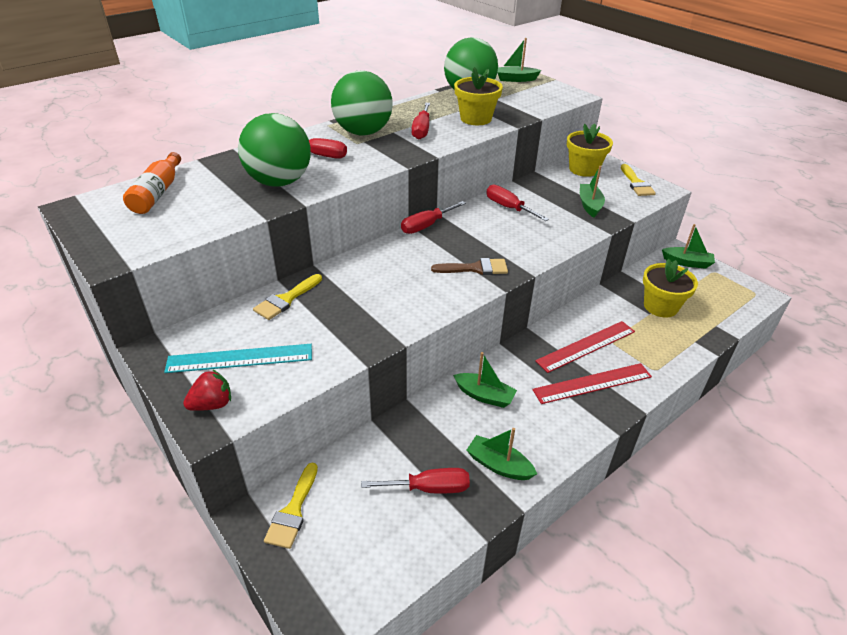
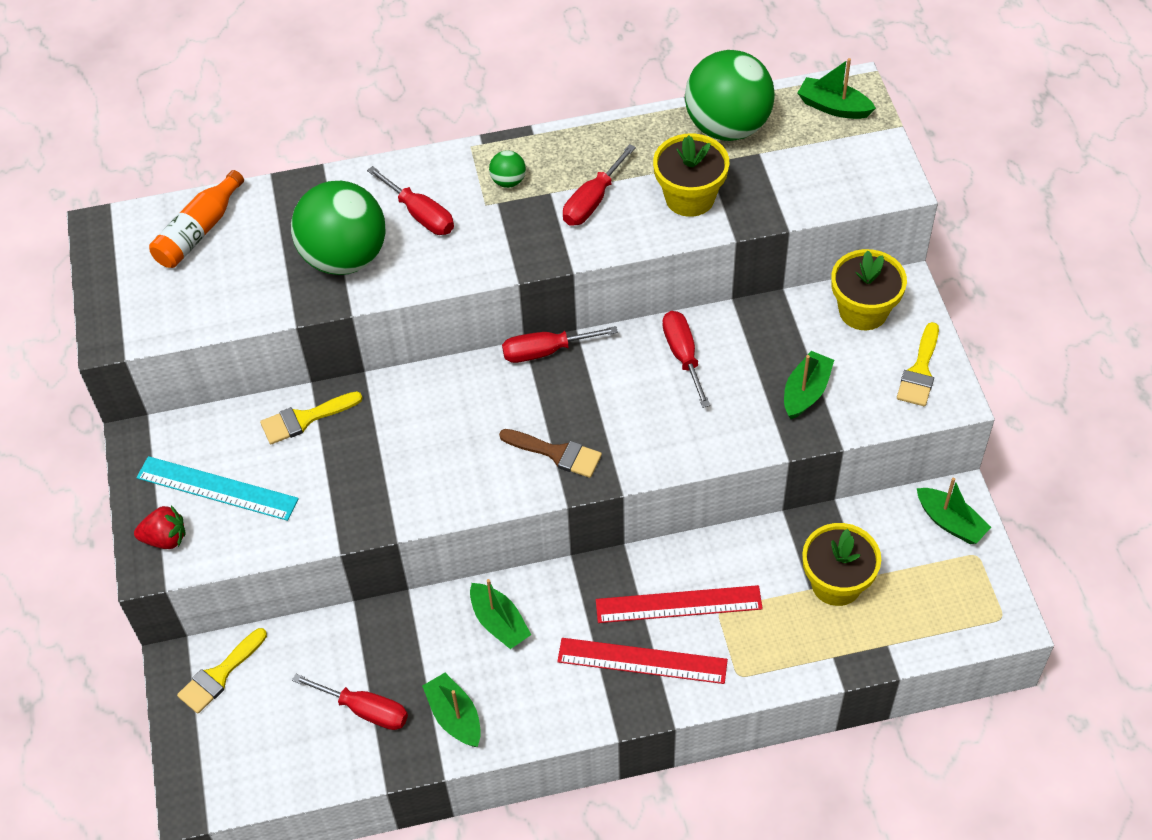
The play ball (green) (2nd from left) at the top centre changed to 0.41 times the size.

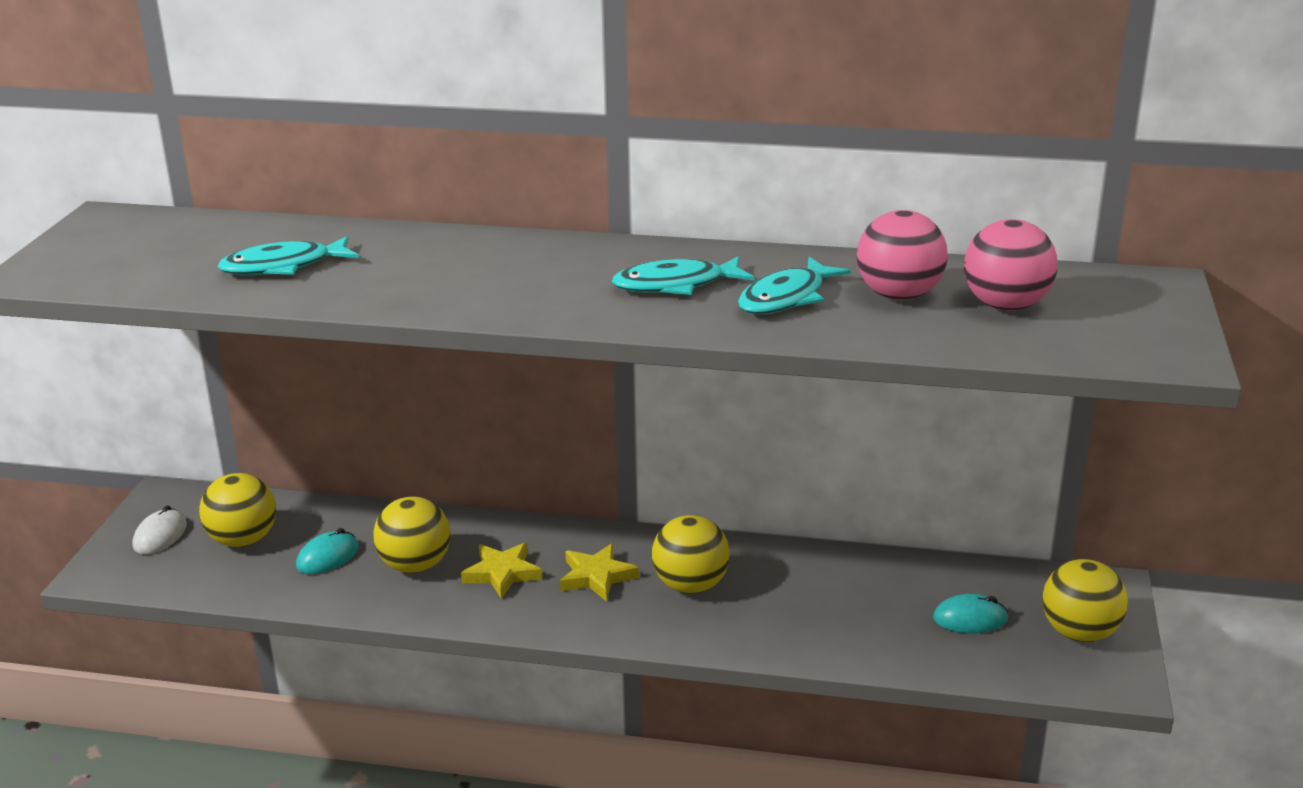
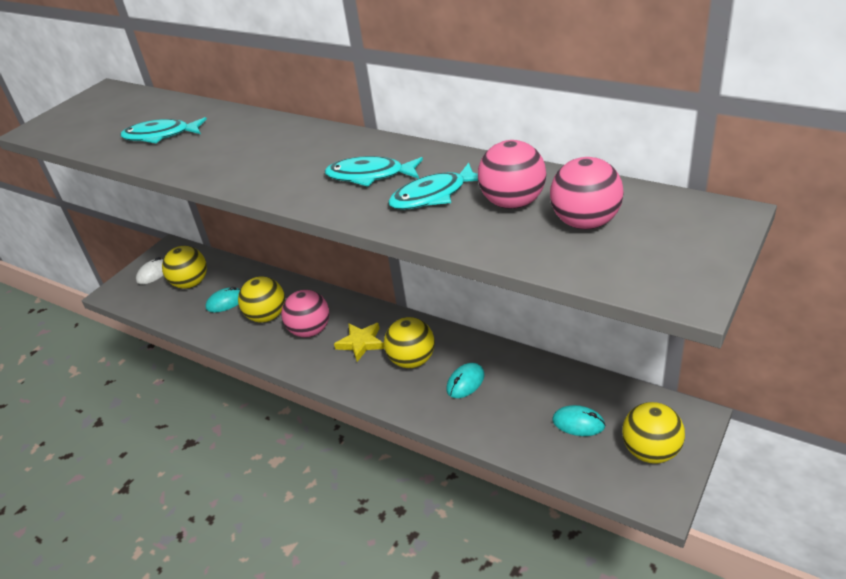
The star shape (bright yellow) (1st from left) at the bottom centre was replaced by the play ball (rosy) (1st from left) at the centre.
The mouse (teal) (2nd from left) at the centre appeared.

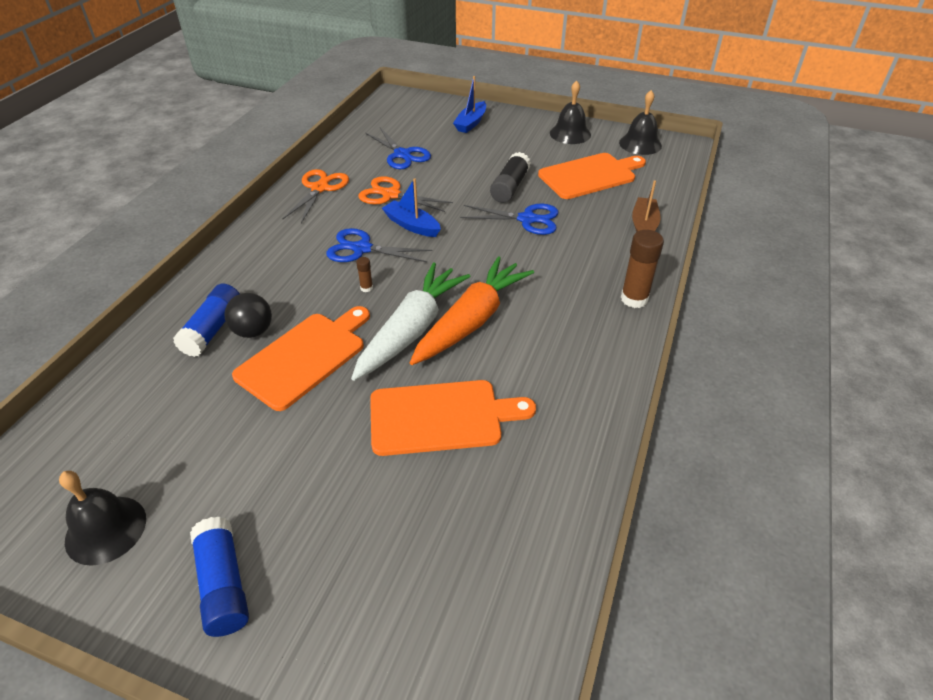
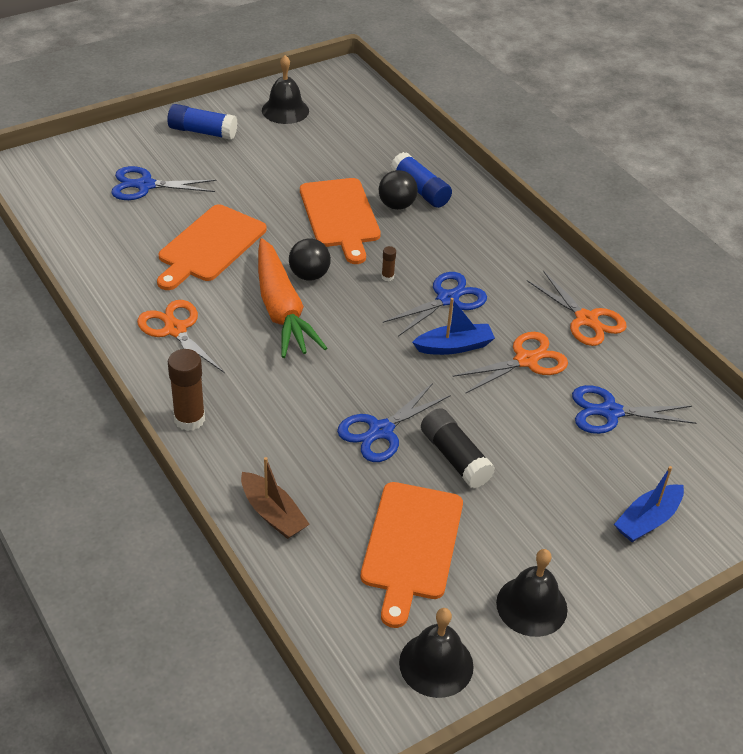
The root vegetable (pure white) at the centre was replaced by the play ball (jet-black) (1st from left) at the centre.
The toy boat (blue) (2nd from left) at the top centre turned 105 degrees counterclockwise.
The pair of scissors (blue) (1st from left) at the top left appeared.
The pair of scissors (bright orange) (1st from left) at the middle left appeared.

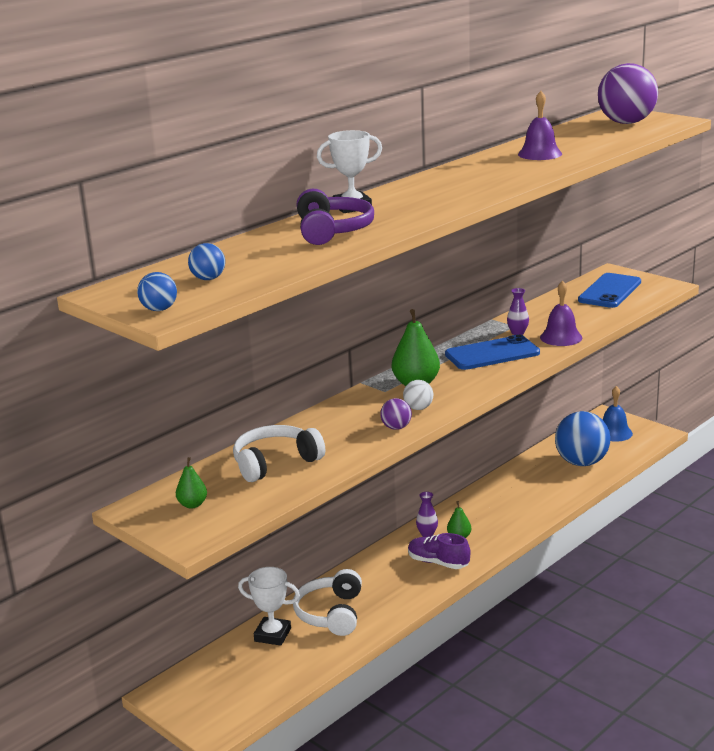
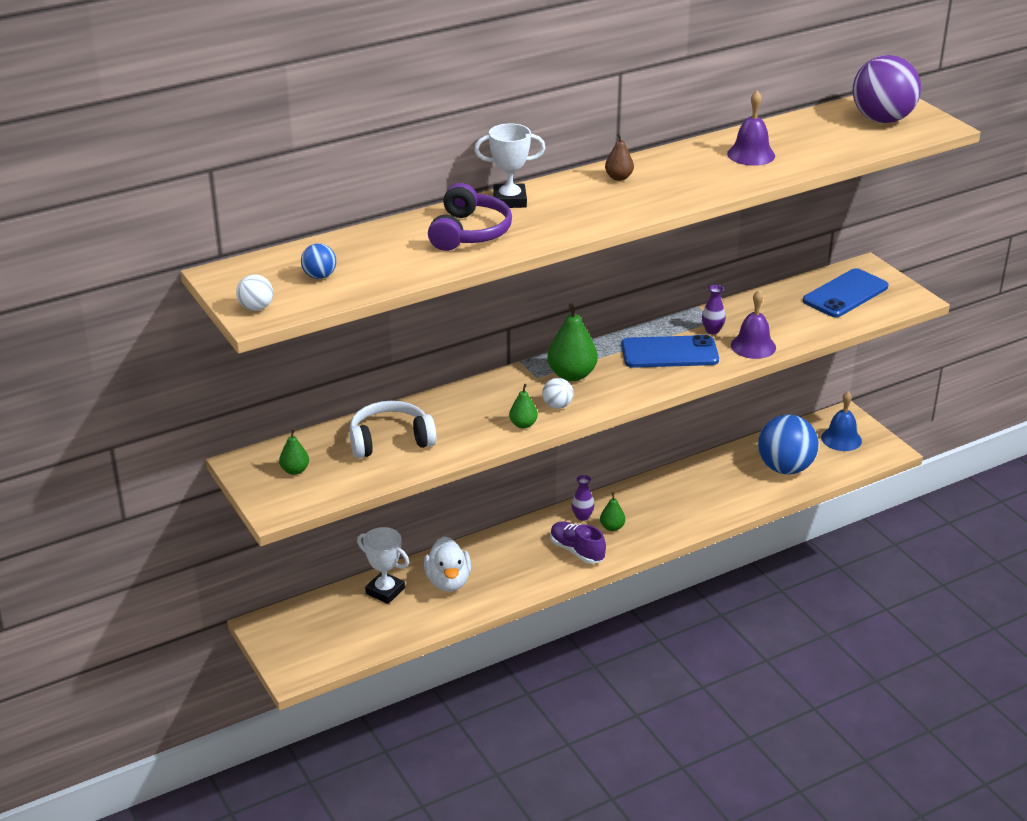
The play ball (blue) (1st from left) at the middle left became the play ball (pure white) (1st from left) at the middle left.
The headphones (pure white) (2nd from left) at the bottom centre was replaced by the rubber duck (pure white) at the bottom centre.
The play ball (purple) (1st from left) at the centre was replaced by the pear fruit (green) (2nd from left) at the centre.
The pear fruit (dark brown) at the top centre appeared.

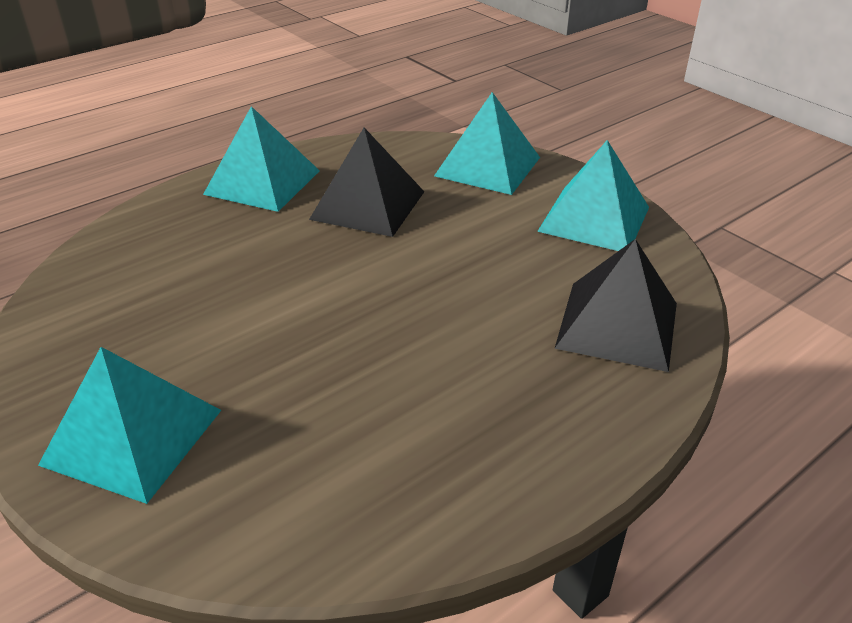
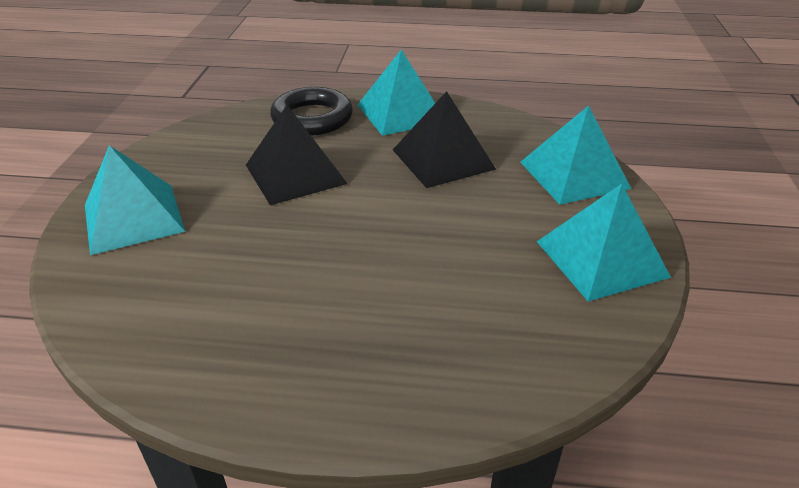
The pyramid (jet-black) (2nd from left in the first image) moved from the middle right to the top centre.
The ring (jet-black) at the top centre appeared.

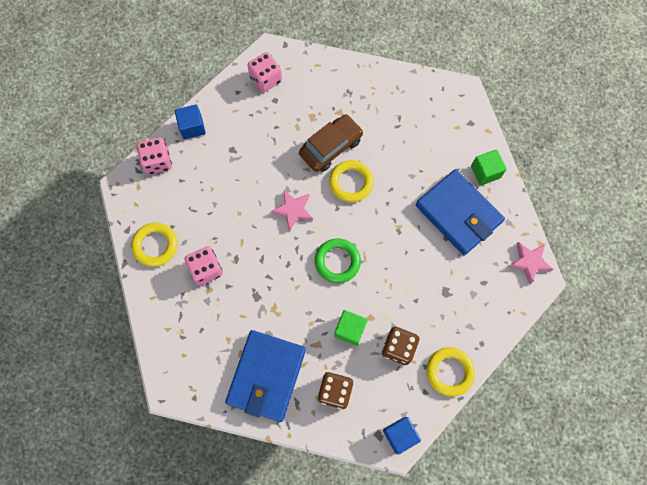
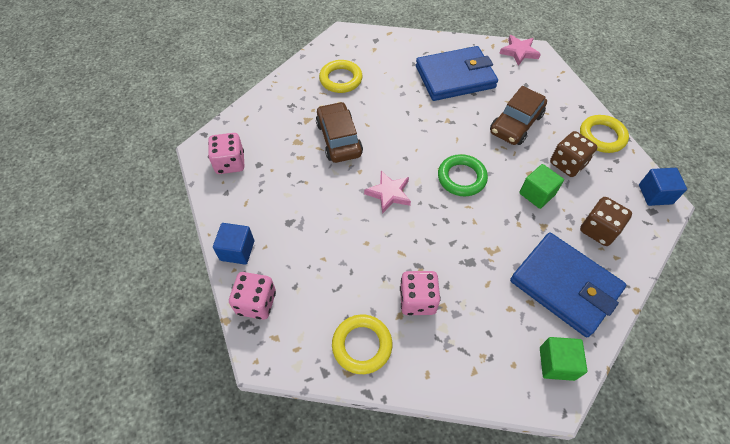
The ring (bright yellow) (2nd from left in the first image) moved from the centre to the top centre.
The cube (green) (2nd from left) moved from the middle right to the bottom right.
The toy car (dark brown) (2nd from left) at the top right appeared.

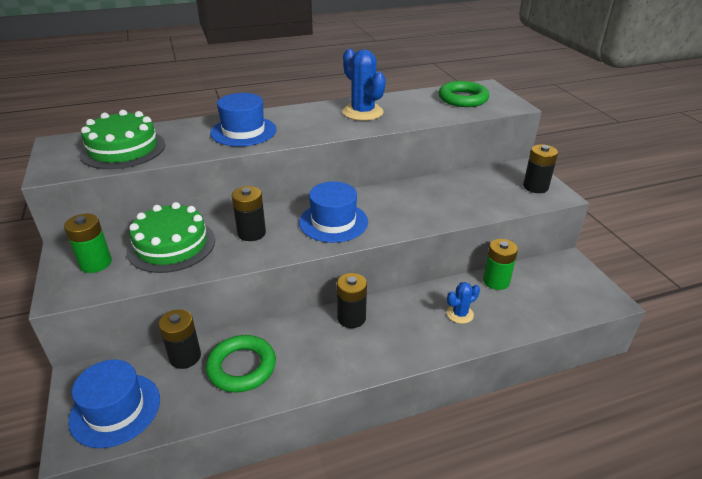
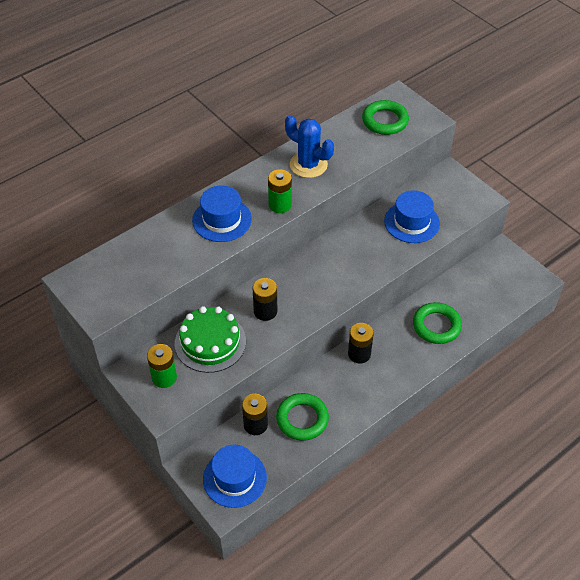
The gateau (green) (1st from left) at the top left disappeared.
The top hat (blue) (3rd from left) moved from the centre to the middle right.
The saguaro cactus (blue) (2nd from left) at the centre was replaced by the ring (green) (3rd from left) at the middle right.
The battery (green) (2nd from left) moved from the middle right to the top centre.
The battery (jet-black) (4th from left) at the middle right disappeared.

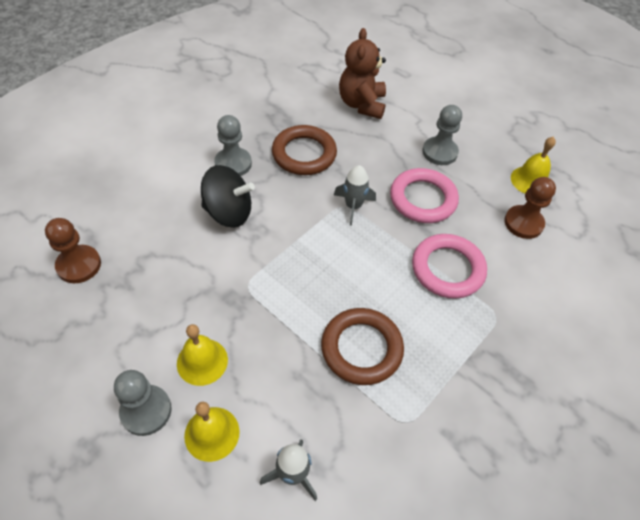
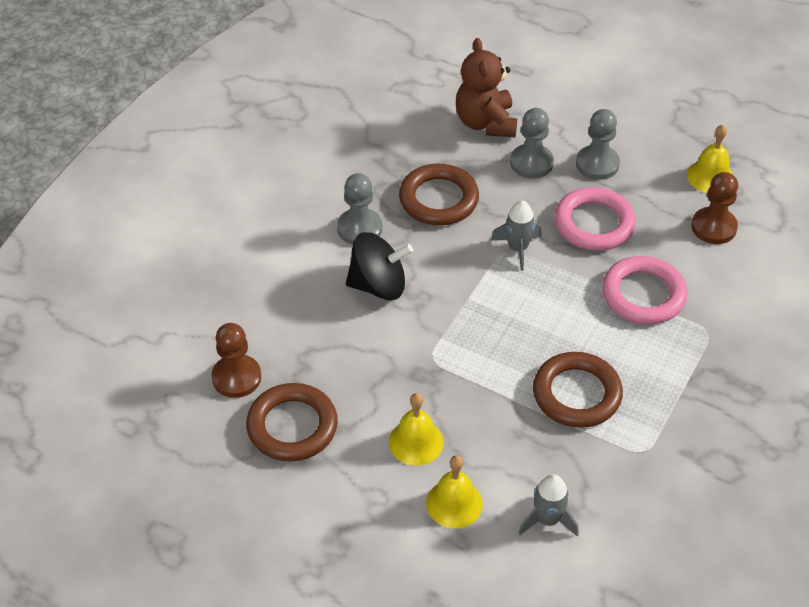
The chess pawn (ash-grey) (1st from left in the first image) moved from the bottom left to the top centre.
The ring (dark brown) (1st from left) at the bottom centre appeared.

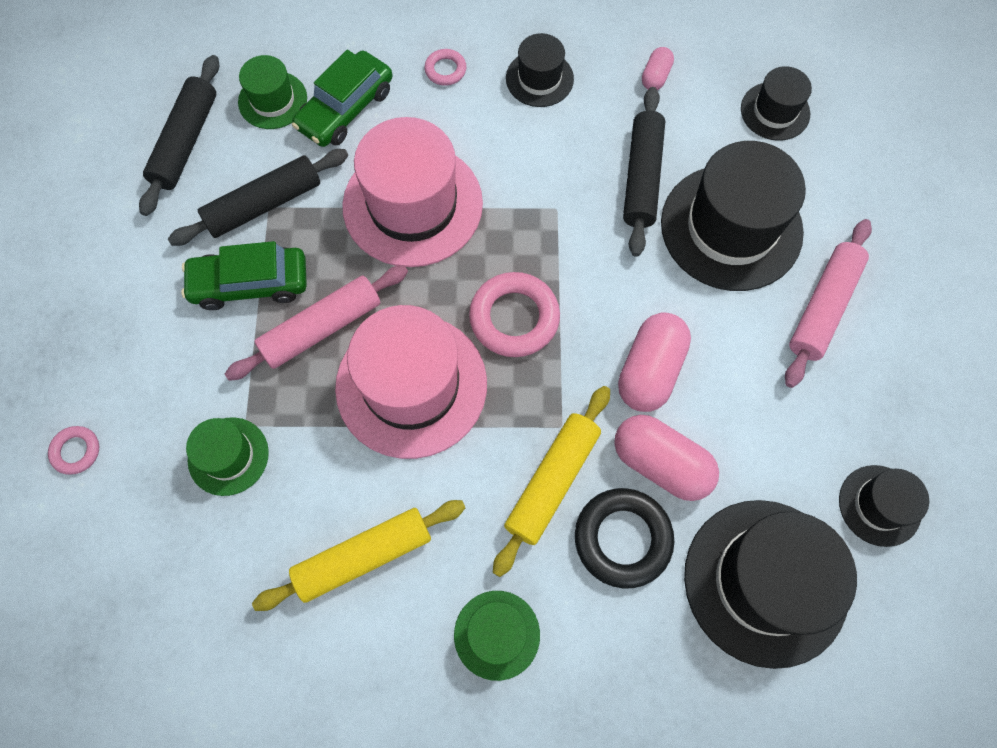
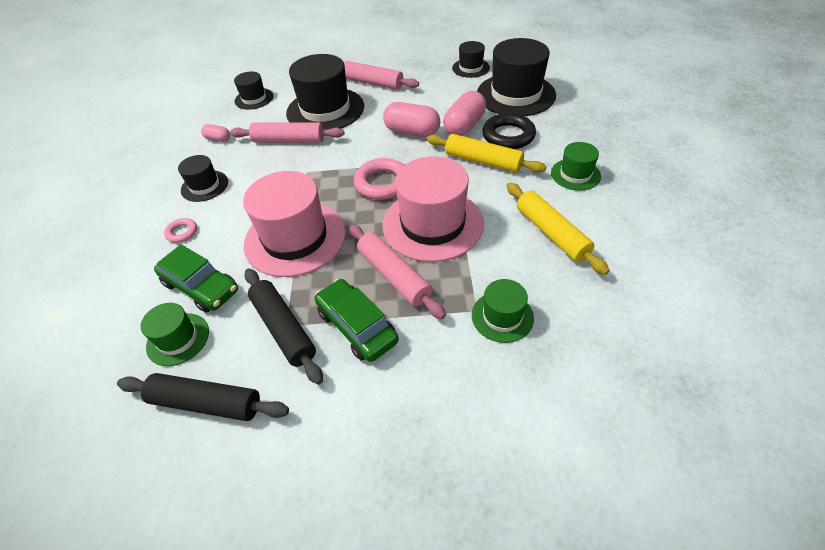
The ring (rosy) (1st from left) at the middle left disappeared.
The toy car (green) (1st from left in the first image) at the middle left turned 150 degrees clockwise.
The rolling pin (jet-black) (3rd from left) at the top centre became the rolling pin (rosy) (1st from left) at the top centre.

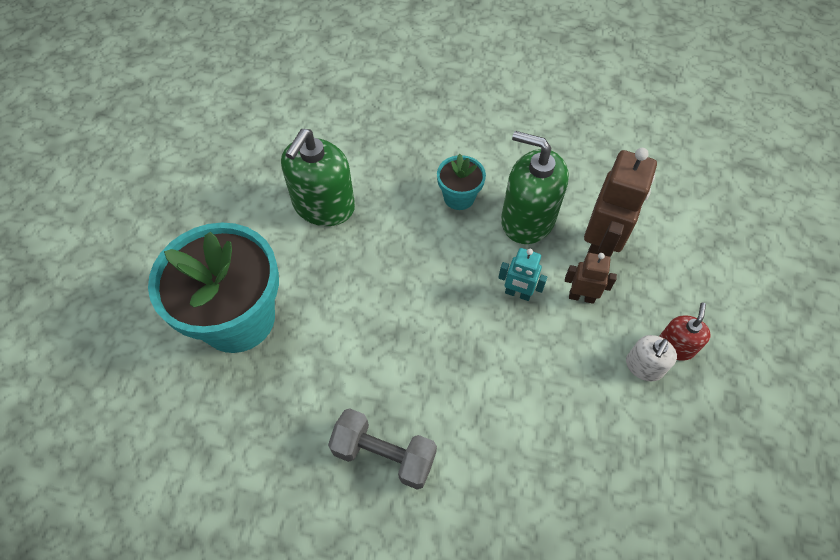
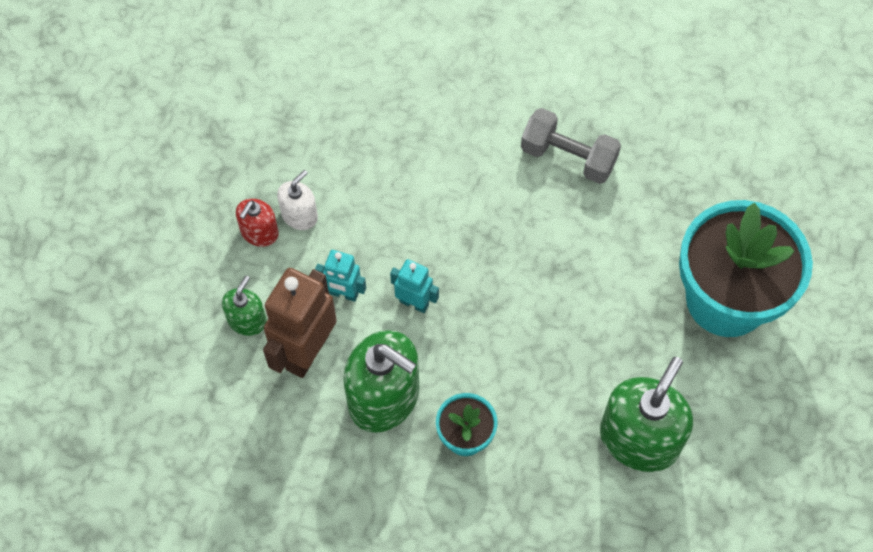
The robot (dark brown) (1st from left) at the middle right became the robot (teal) (1st from left) at the centre.
The soap dispenser (green) (1st from left) at the middle left appeared.

